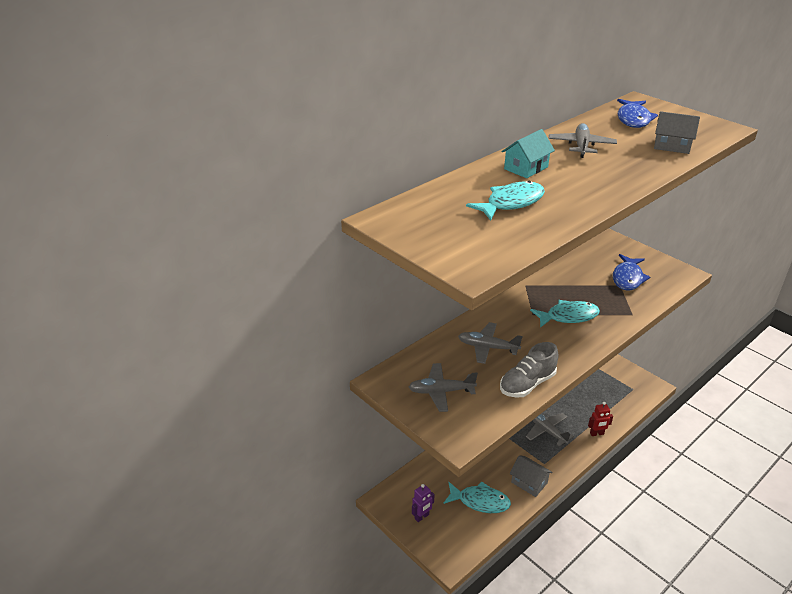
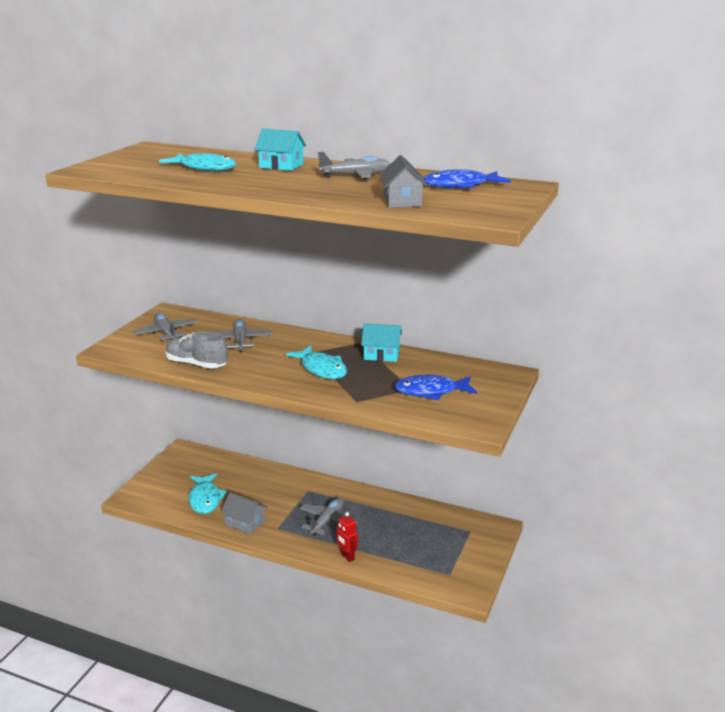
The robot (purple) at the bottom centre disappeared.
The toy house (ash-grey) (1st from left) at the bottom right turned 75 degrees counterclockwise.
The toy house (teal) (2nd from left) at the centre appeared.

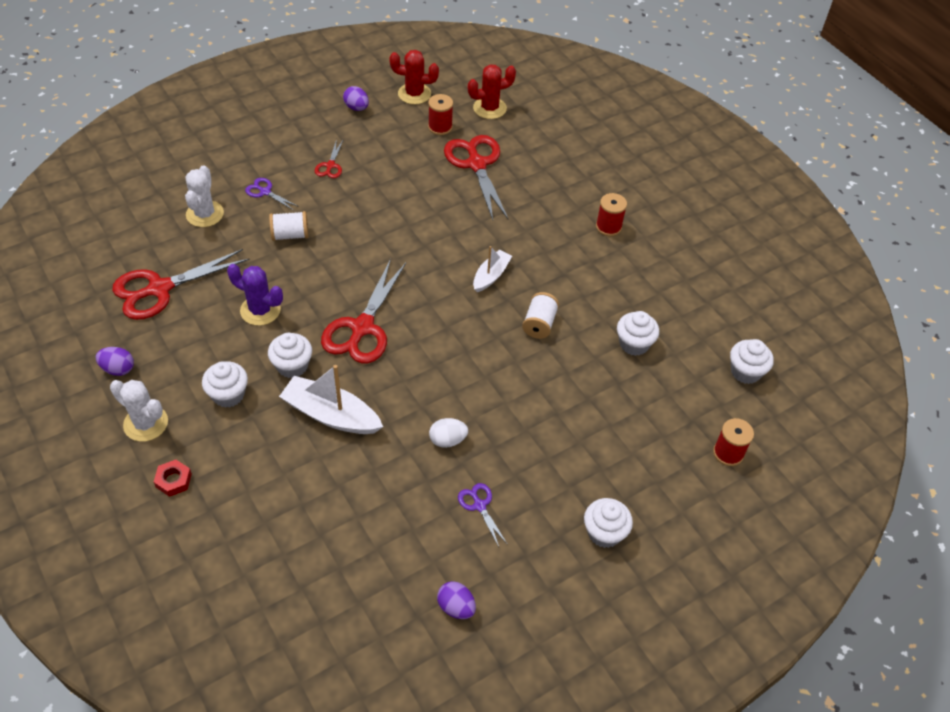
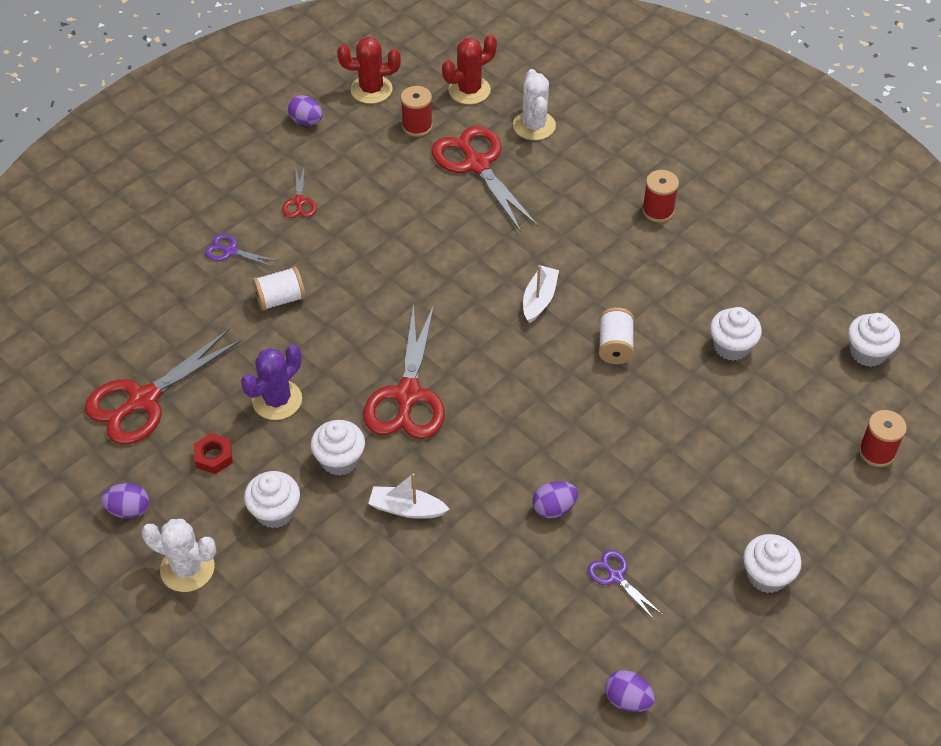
The hex nut (red) moved from the bottom left to the middle left.
The saguaro cactus (pure white) (2nd from left) moved from the top left to the top centre.
The saguaro cactus (purple) at the middle left turned 60 degrees counterclockwise.
The toy boat (pure white) (1st from left) at the centre changed to 0.60 times the size.
The egg (pure white) at the centre became the egg (purple) (3rd from left) at the bottom centre.

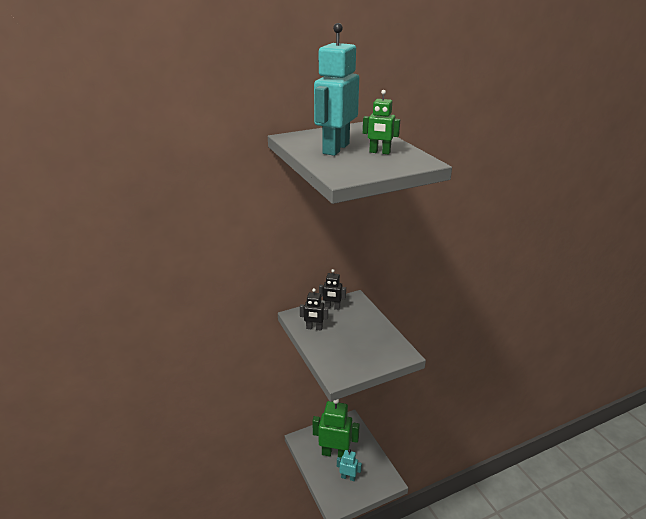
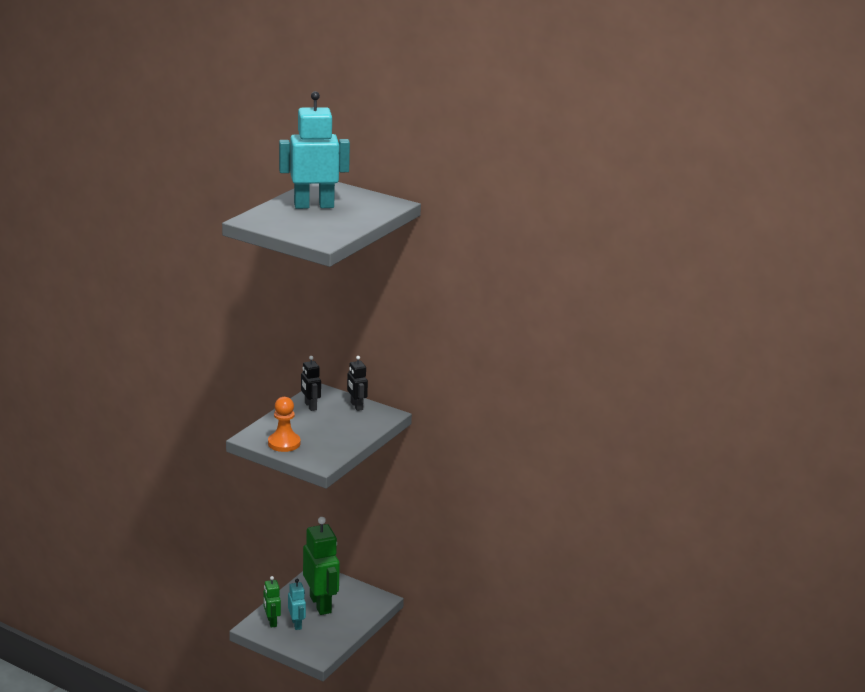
The robot (green) (2nd from left in the first image) moved from the top centre to the bottom left.
The chess pawn (bright orange) at the middle left appeared.

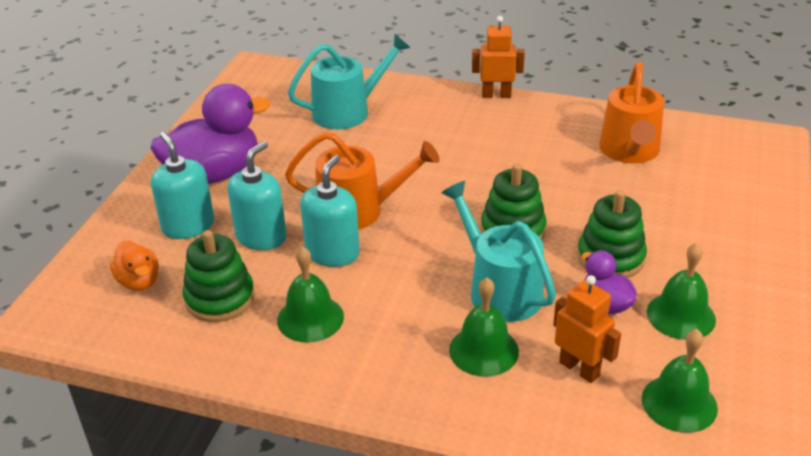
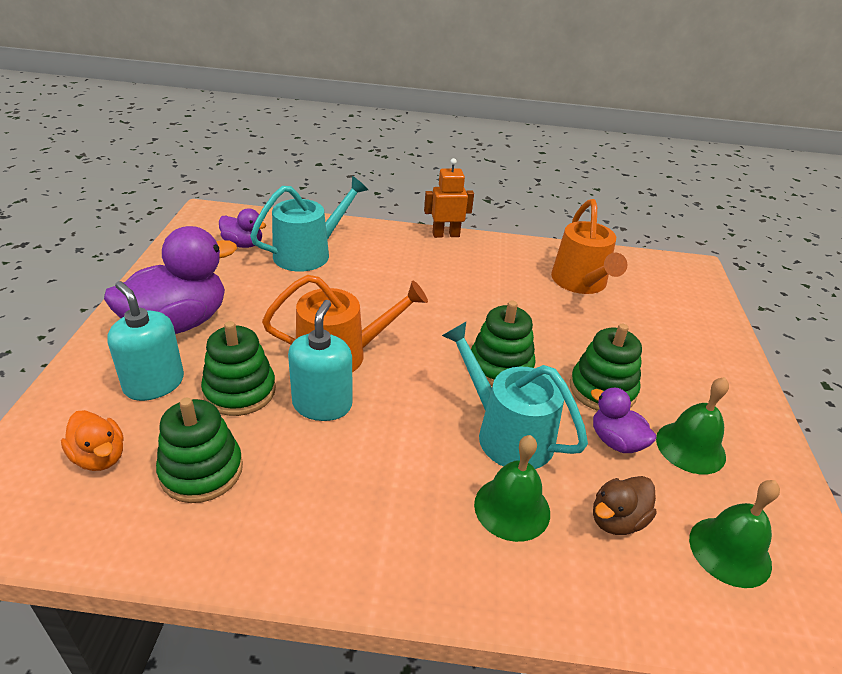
The soap dispenser (teal) (2nd from left) at the middle left was replaced by the stacking rings (green) (2nd from left) at the middle left.
The hand bell (green) (1st from left) at the centre disappeared.
The robot (bright orange) (2nd from left) at the bottom right was replaced by the rubber duck (dark brown) at the bottom right.
The rubber duck (purple) (2nd from left) at the middle left appeared.

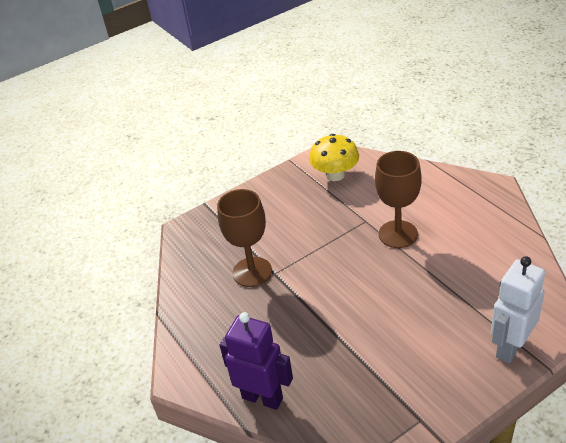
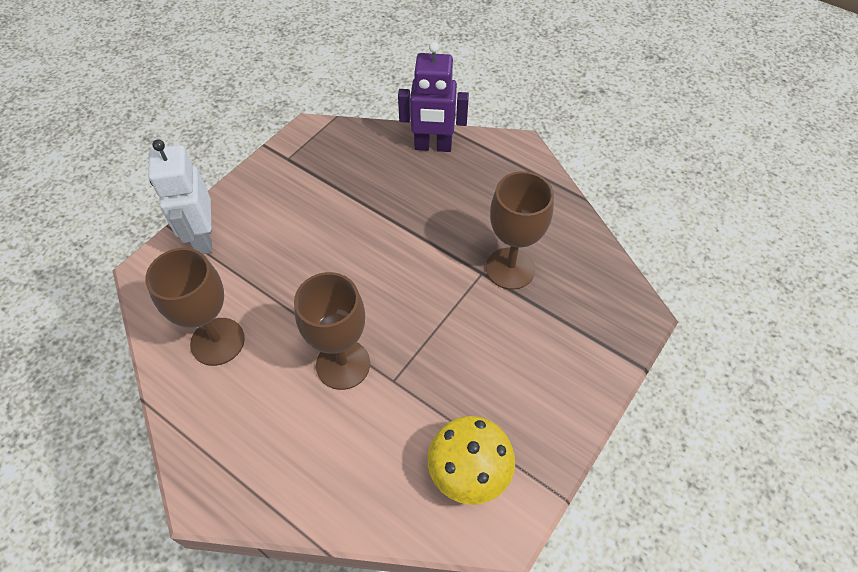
The robot (pure white) at the bottom right turned 150 degrees clockwise.
The wine glass (dark brown) (1st from left) at the middle left appeared.

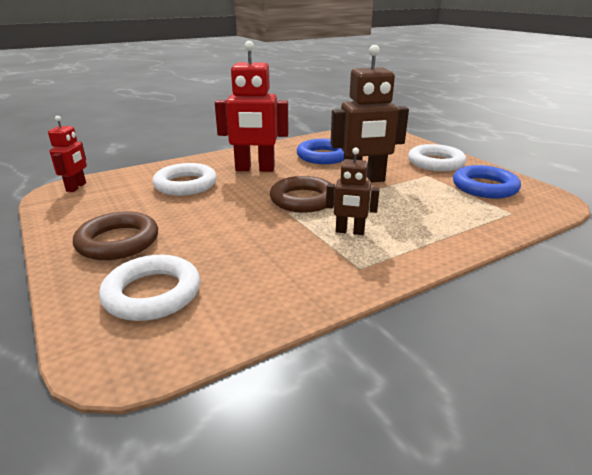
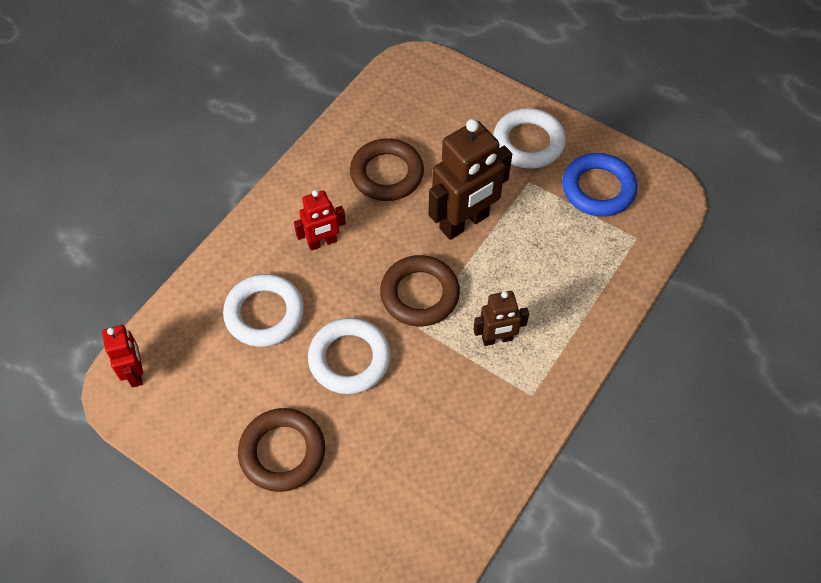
The ring (pure white) (1st from left in the first image) moved from the middle left to the centre.
The robot (red) (2nd from left) at the top centre changed to 0.55 times the size.
The ring (blue) (1st from left) at the top centre became the ring (dark brown) (2nd from left) at the top centre.

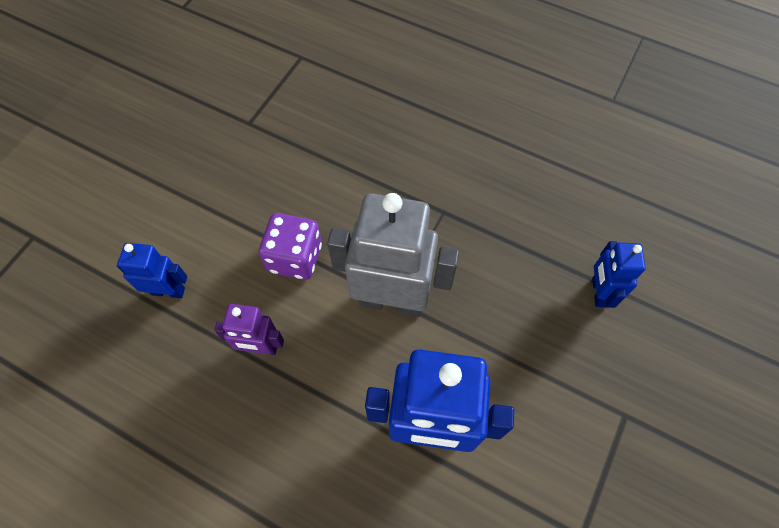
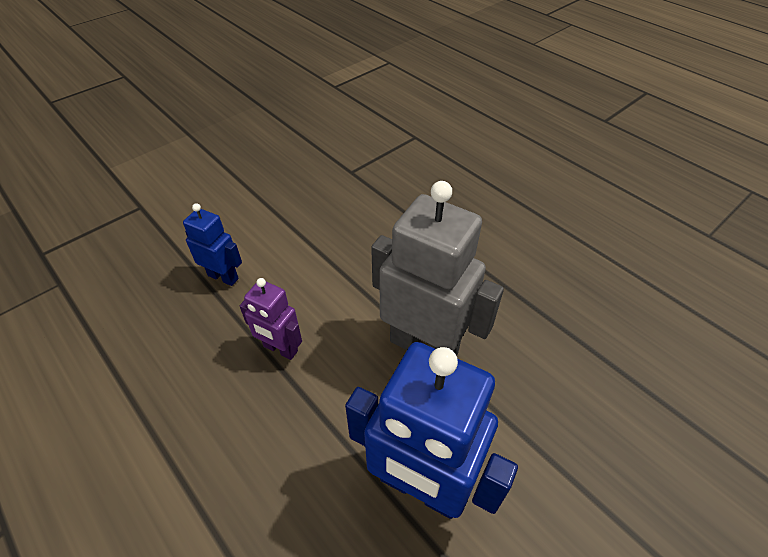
The die (purple) at the centre disappeared.
The robot (blue) (3rd from left) at the middle right disappeared.

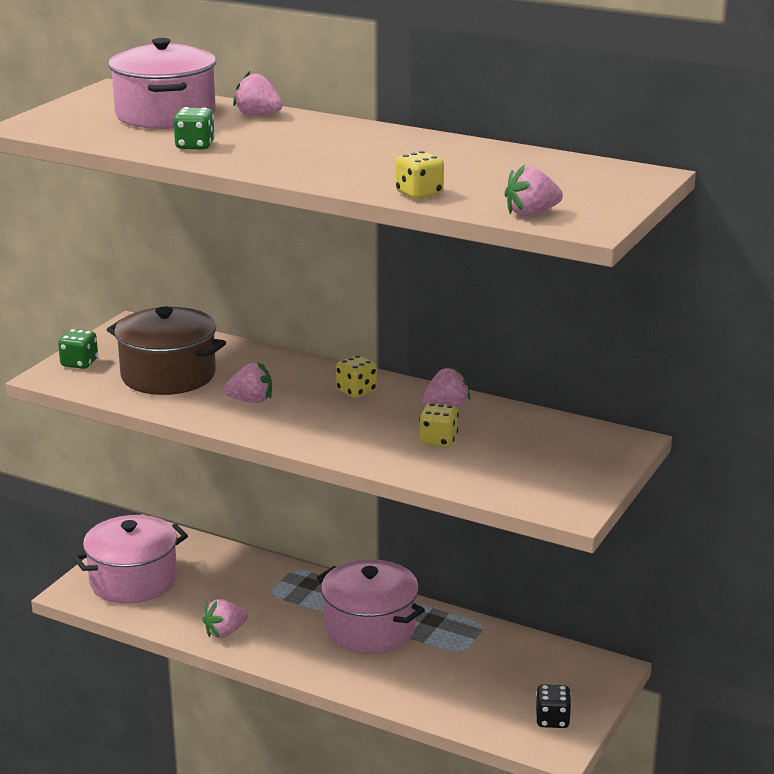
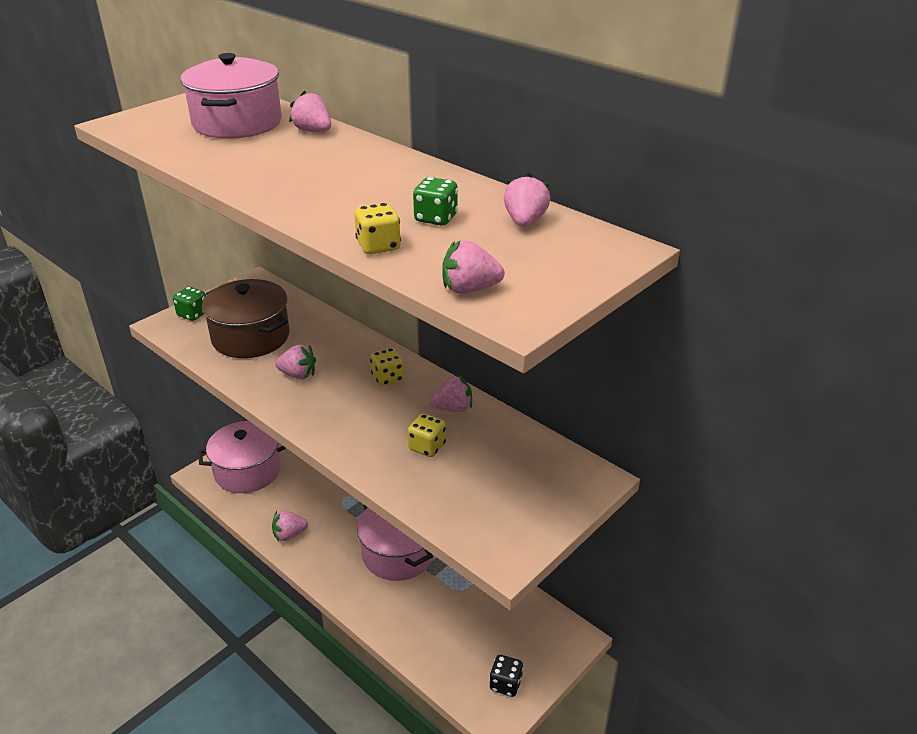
The die (green) (2nd from left) moved from the top left to the top centre.
The toy strawberry (rosy) (6th from left) at the top centre appeared.

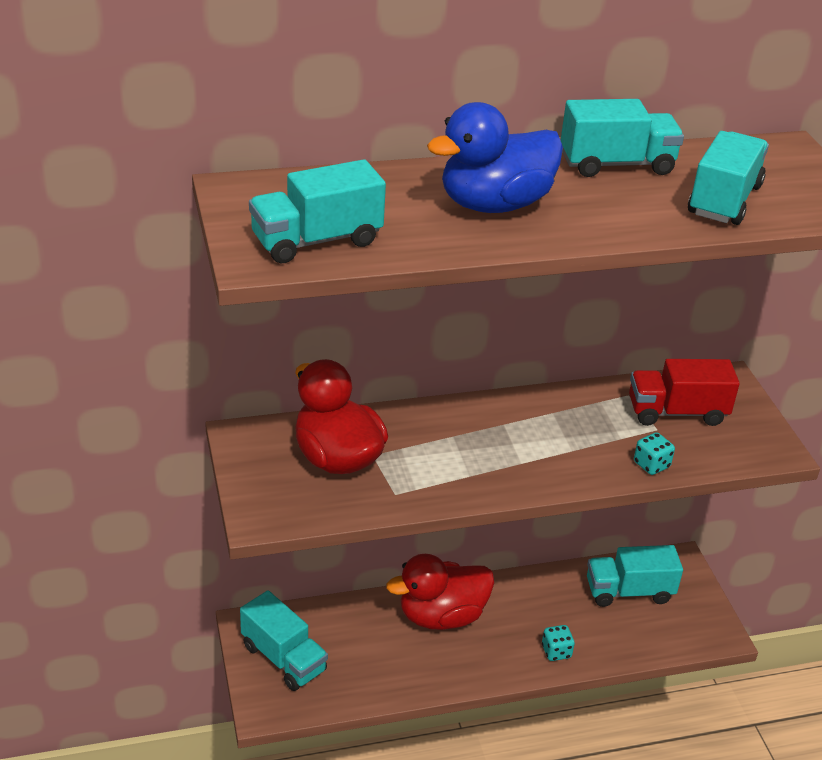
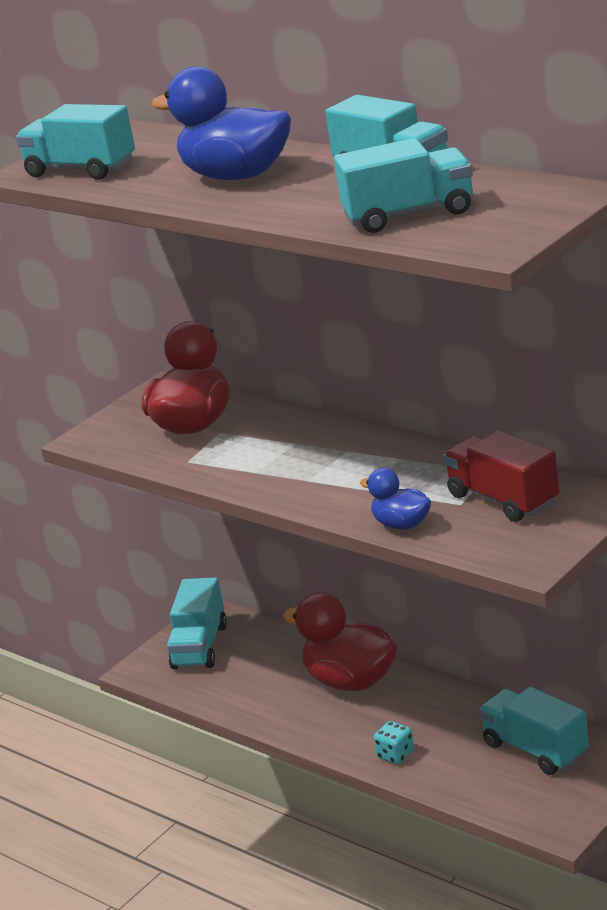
The die (teal) (2nd from left) at the middle right was replaced by the rubber duck (blue) (2nd from left) at the centre.

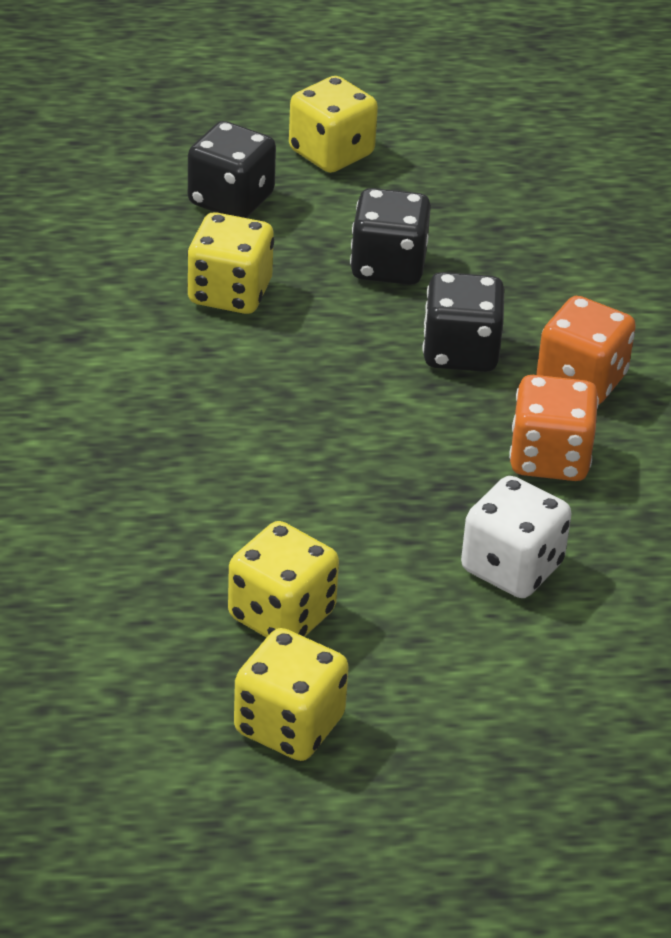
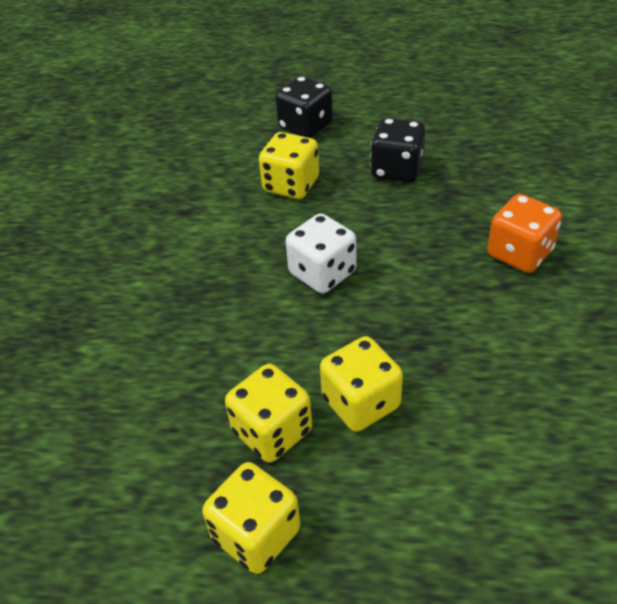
The die (bright yellow) (4th from left) moved from the top centre to the centre.
The die (jet-black) (3rd from left) at the middle right disappeared.
The die (pure white) moved from the middle right to the centre.
The die (bright orange) (1st from left) at the middle right disappeared.

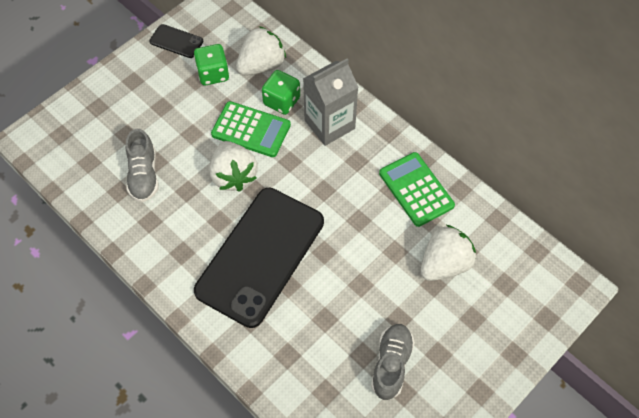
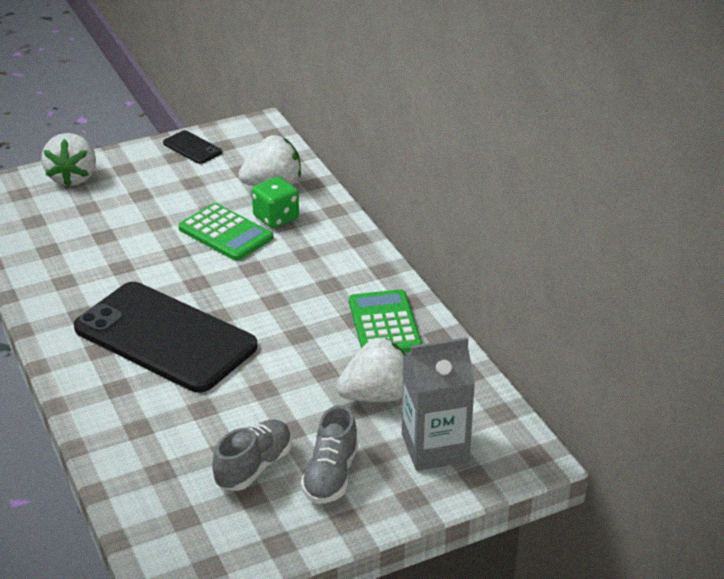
The lace-up shoe (ash-grey) (1st from left in the first image) moved from the middle left to the bottom centre.
The die (green) (1st from left) at the top left disappeared.
The phone (jet-black) (2nd from left in the first image) at the centre turned 75 degrees clockwise.
The toy strawberry (pure white) (1st from left) moved from the centre to the top left.
The juice carton (ash-grey) moved from the top centre to the bottom centre.

